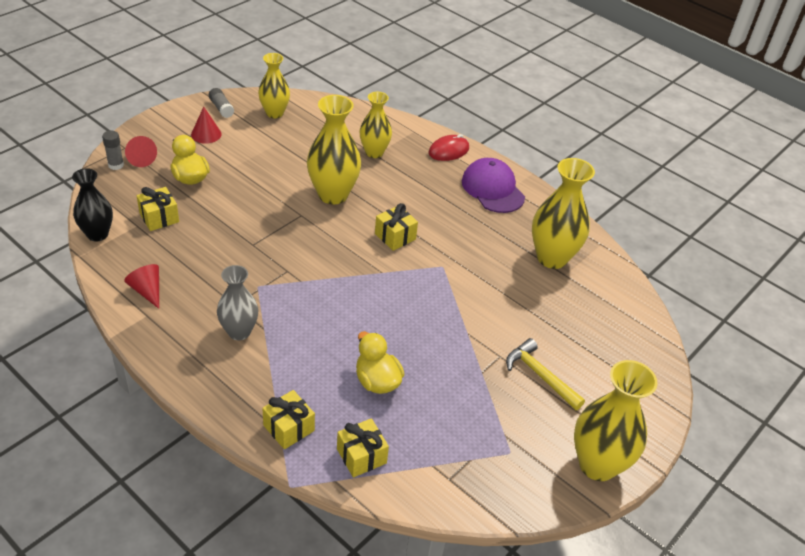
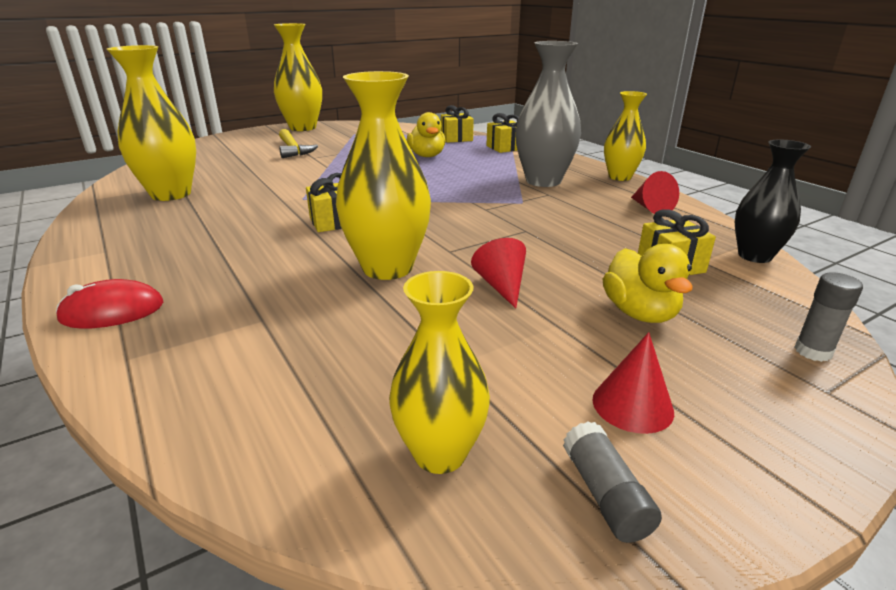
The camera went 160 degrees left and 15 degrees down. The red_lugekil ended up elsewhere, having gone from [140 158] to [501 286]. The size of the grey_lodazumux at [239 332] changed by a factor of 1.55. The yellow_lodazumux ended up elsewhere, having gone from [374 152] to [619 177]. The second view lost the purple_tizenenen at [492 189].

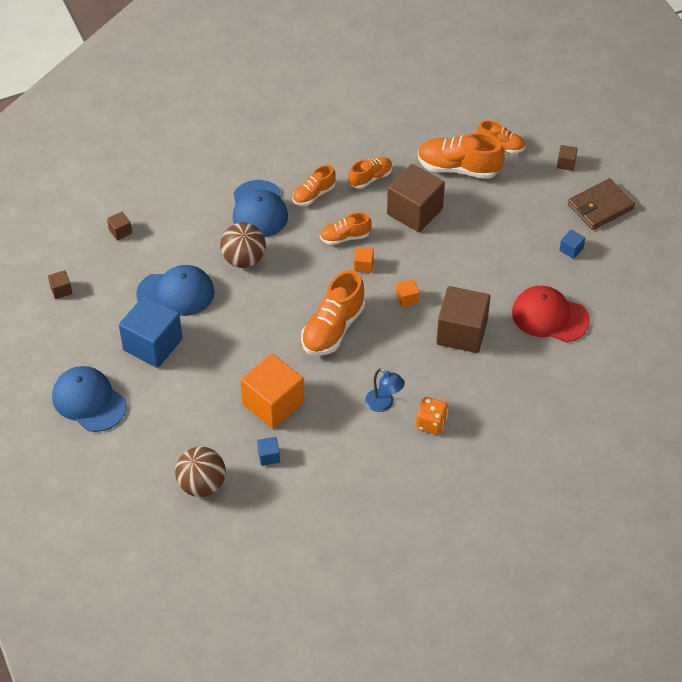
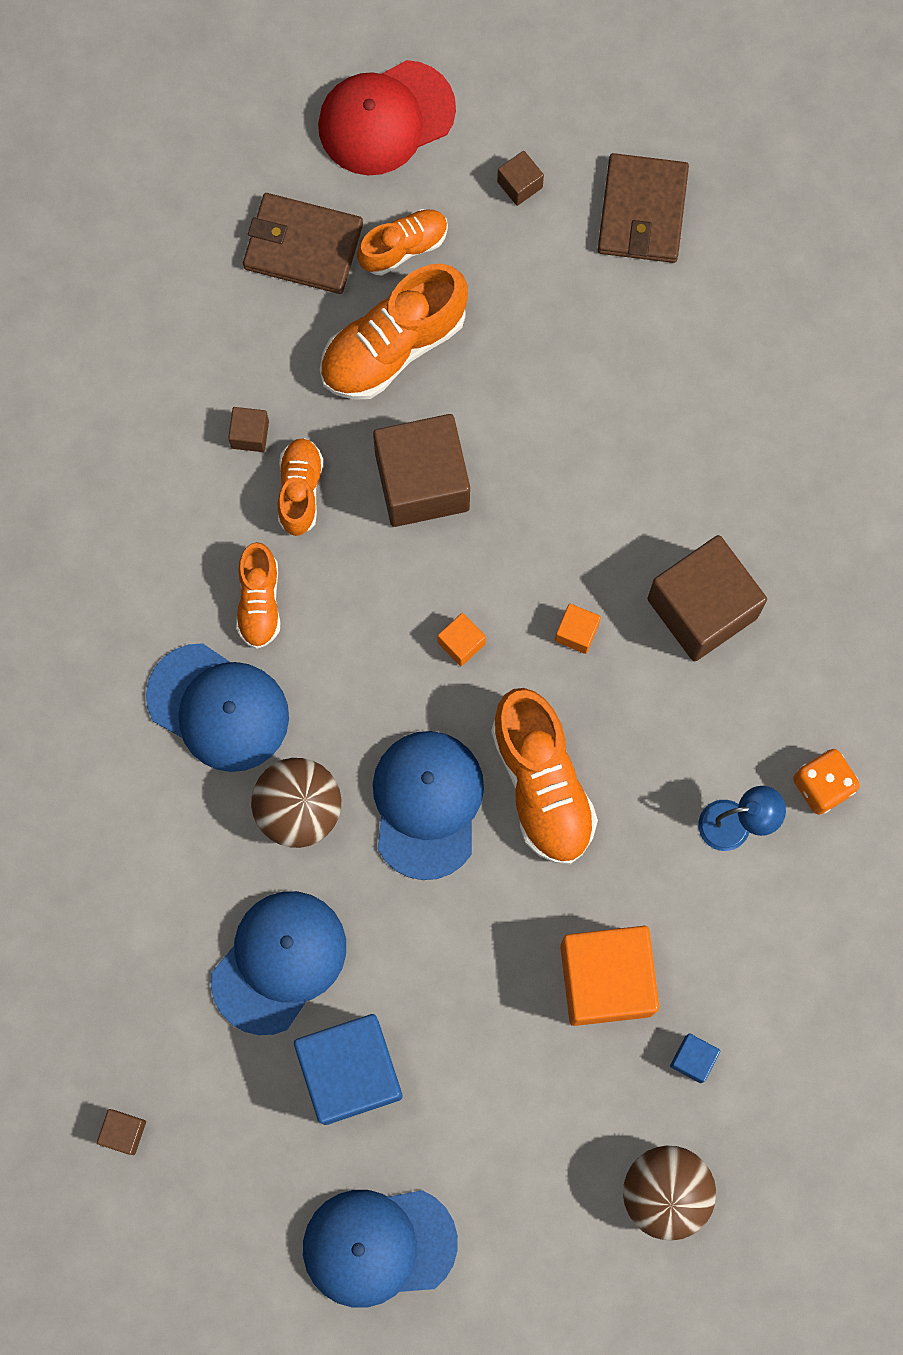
The camera went 50 degrees left and 25 degrees up. The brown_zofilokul ended up elsewhere, having gone from [120 231] to [250 434]. The second view gained the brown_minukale at [303 246]. The red_tizenenen ended up elsewhere, having gone from [550 316] to [386 118]. The second view gained the blue_tizenenen at [427 804]. The second view lost the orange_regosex at [345 237]. The second view lost the blue_zofilokul at [571 249].

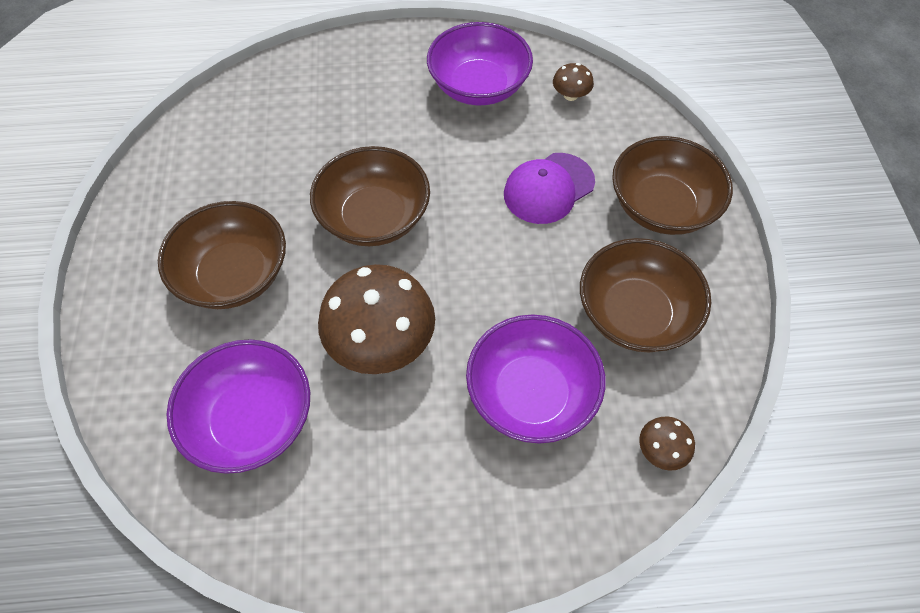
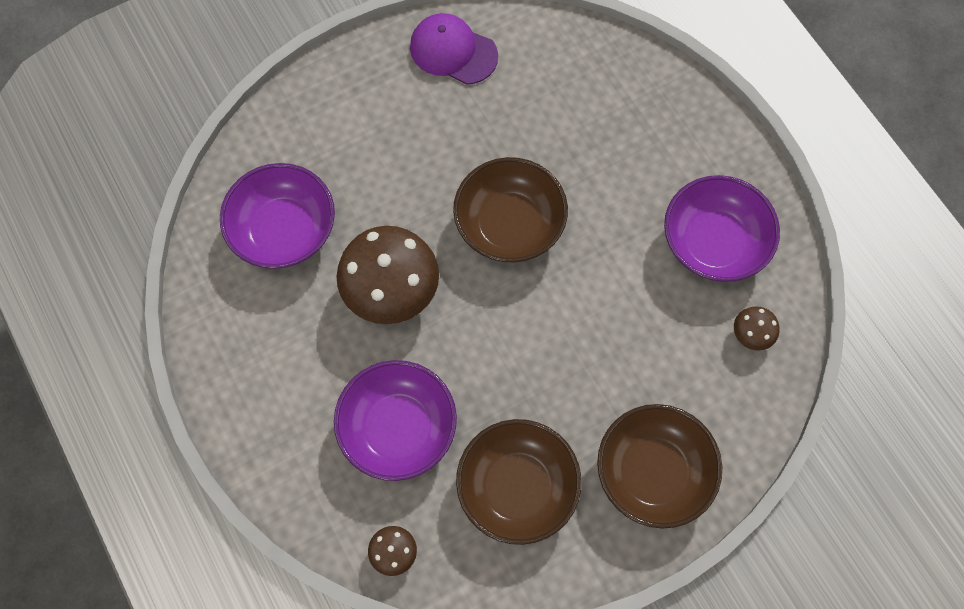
The camera went 65 degrees right and 10 degrees up. The purple_tizenenen ended up elsewhere, having gone from [548 188] to [453 51]. The second view lost the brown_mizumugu at [234 275].

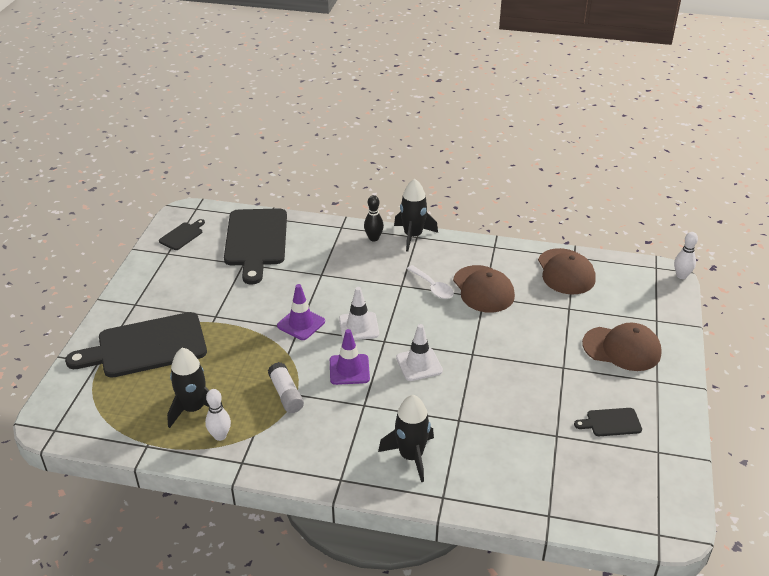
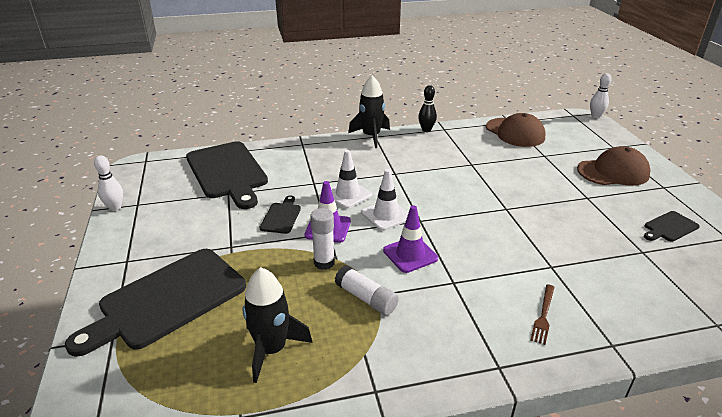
The camera went 25 degrees left and 5 degrees down. The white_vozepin ended up elsewhere, having gone from [220 436] to [115 207]. The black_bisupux ended up elsewhere, having gone from [182 235] to [281 216]. The second view gained the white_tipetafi at [324 262]. The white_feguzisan ended up elsewhere, having gone from [419 364] to [348 194]. The black_vozepin ended up elsewhere, having gone from [373 238] to [426 130]. Where the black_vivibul stood at [411 456], the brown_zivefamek came to stand at [543 315]. The second view lost the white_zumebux at [432 287]. The second view lost the brown_tizenenen at [483 289].

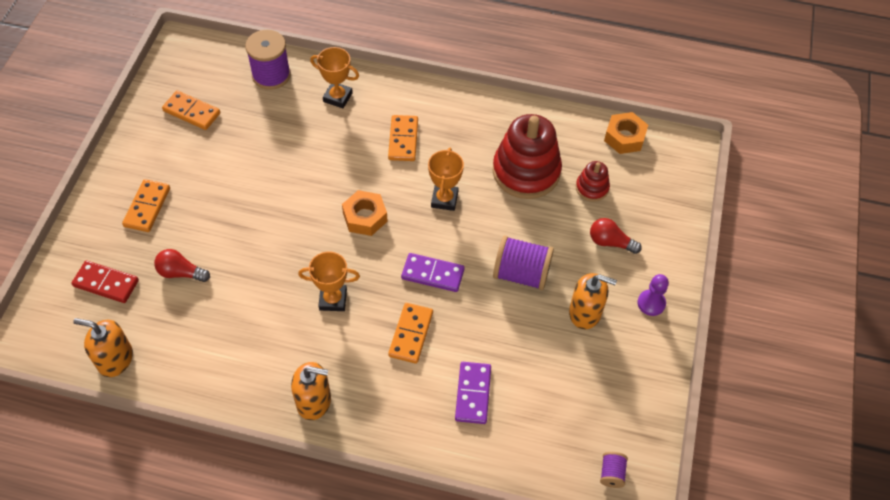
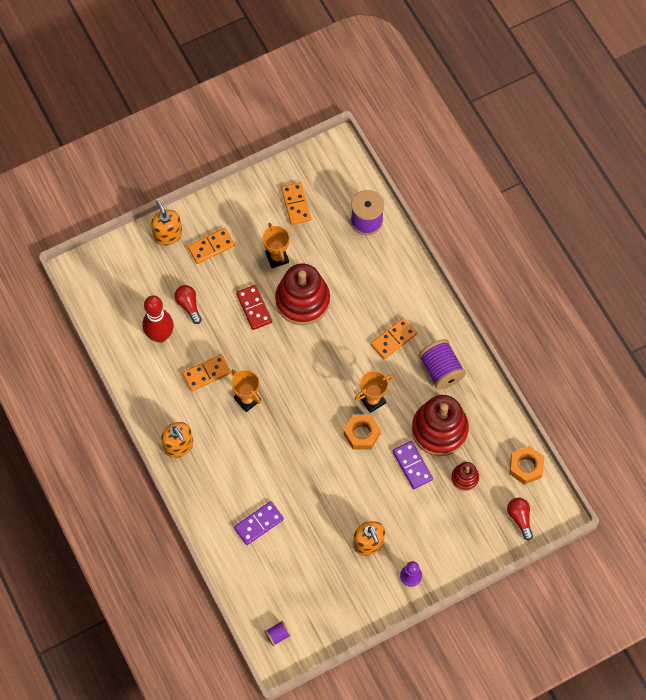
The camera went 50 degrees right and 10 degrees up. The second view gained the red_vozepin at [160 335]. The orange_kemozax ended up elsewhere, having gone from [115 359] to [168 235]. The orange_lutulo ended up elsewhere, having gone from [411 334] to [206 373]. The red_lutulo ended up elsewhere, having gone from [106 283] to [254 308]. The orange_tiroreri ended up elsewhere, having gone from [337 97] to [277 257]. The second view gained the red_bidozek at [302 300]. The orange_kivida ended up elsewhere, having gone from [365 217] to [361 434]. The purple_lutulo ended up elsewhere, having gone from [433 274] to [412 465]. The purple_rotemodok ended up elsewhere, having gone from [521 274] to [441 370]. The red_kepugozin ended up elsewhere, having gone from [610 242] to [520 518].

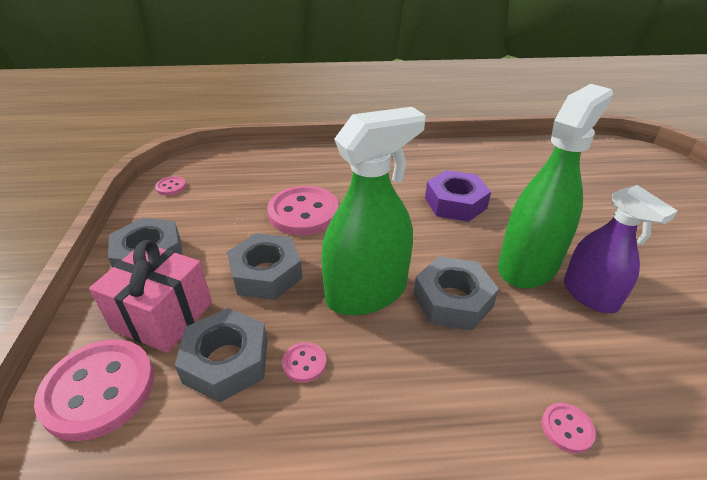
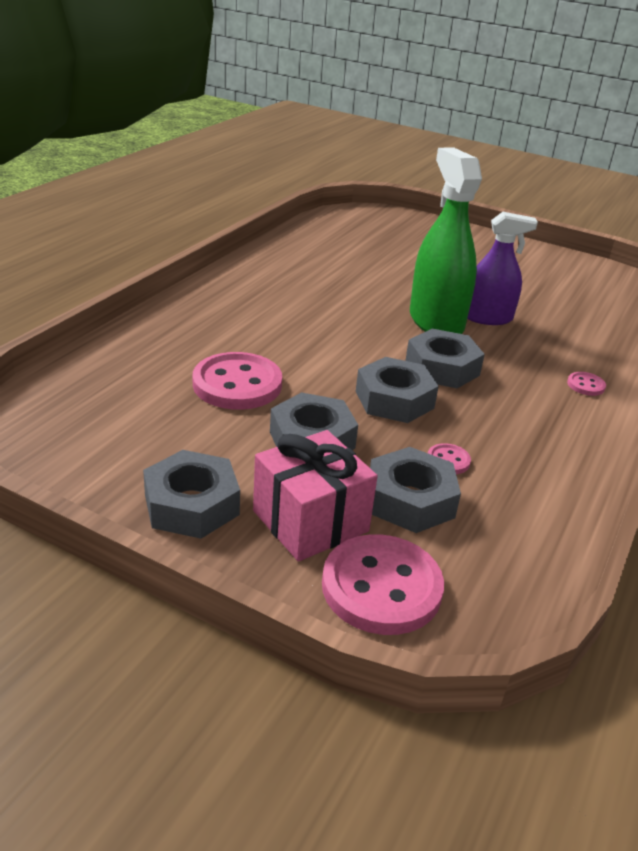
The camera went 60 degrees left and 5 degrees down. Where the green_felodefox stood at [366 292], the grey_kivida came to stand at [394 400]. The second view lost the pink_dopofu at [171 187]. The second view lost the purple_kivida at [455 203].

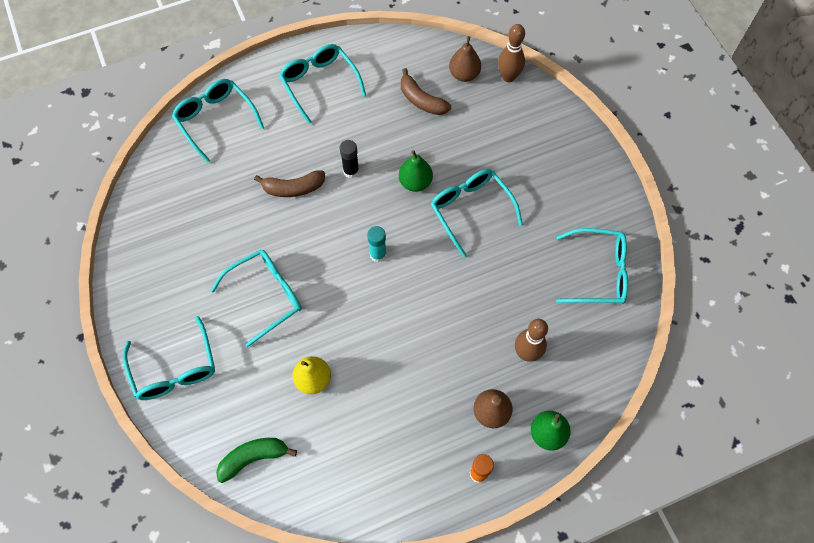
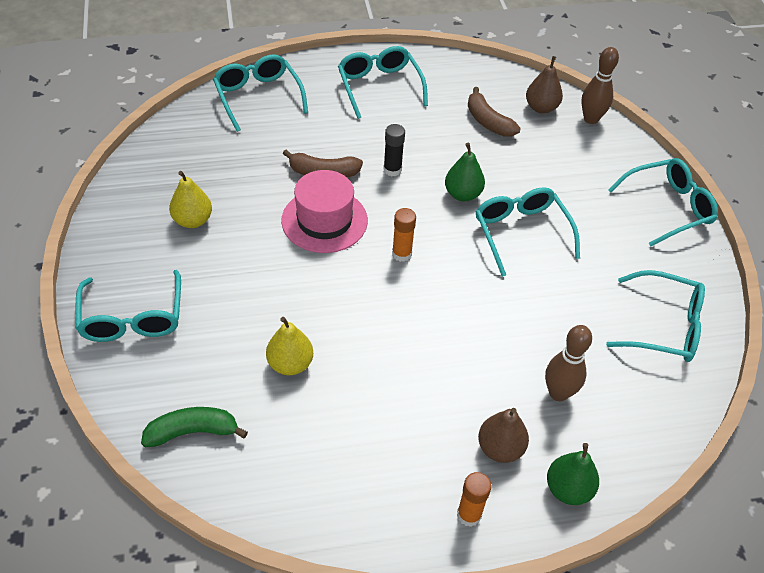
The camera went 10 degrees right and 15 degrees down. The second view gained the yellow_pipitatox at [193 220]. The second view gained the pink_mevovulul at [324 220]. What was the turquoise_tipetafi at [378 254] turned into the orange_tipetafi at [401 254]. The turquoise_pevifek ended up elsewhere, having gone from [266 296] to [668 207].

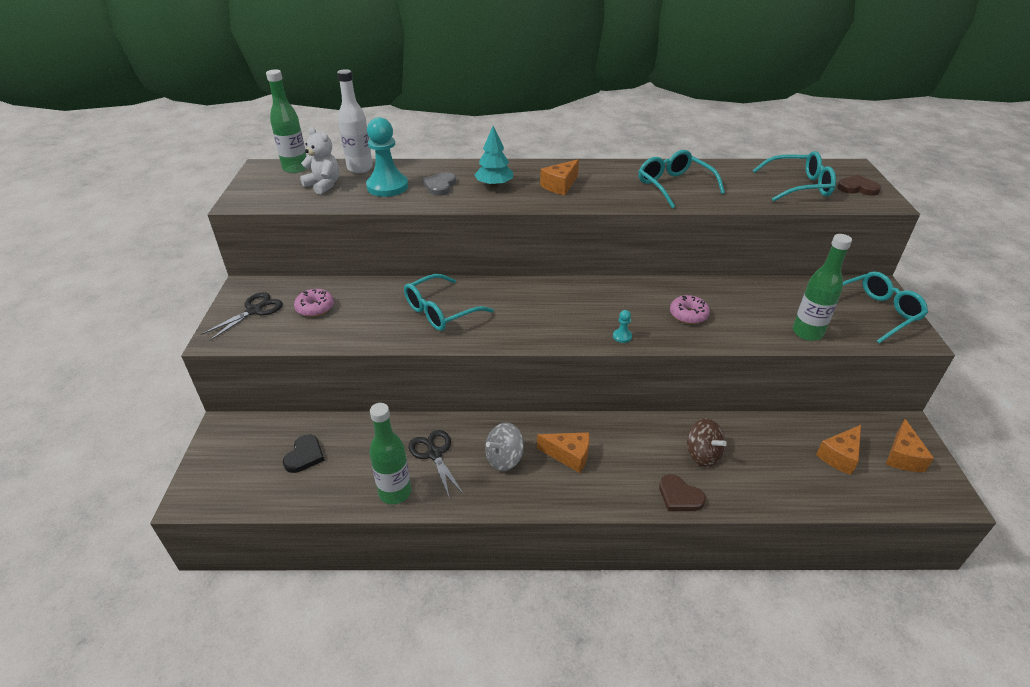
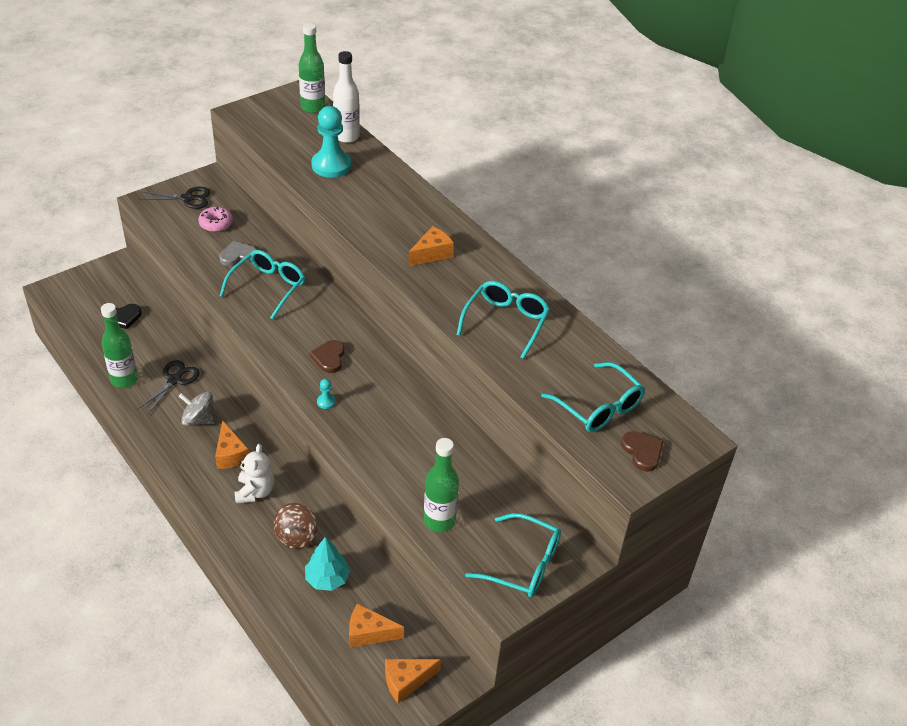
The camera went 50 degrees right and 5 degrees up. The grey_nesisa ended up elsewhere, having gone from [440 186] to [238 256]. The turquoise_pevifek at [440 311] ended up facing another way, 105 degrees clockwise from before. The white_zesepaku ended up elsewhere, having gone from [324 185] to [255 492]. The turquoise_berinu ended up elsewhere, having gone from [494 185] to [327 579]. The brown_nesisa ended up elsewhere, having gone from [679 496] to [329 358]. The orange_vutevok at [560 185] ended up facing another way, 135 degrees clockwise from before. The second view lost the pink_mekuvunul at [688 315].

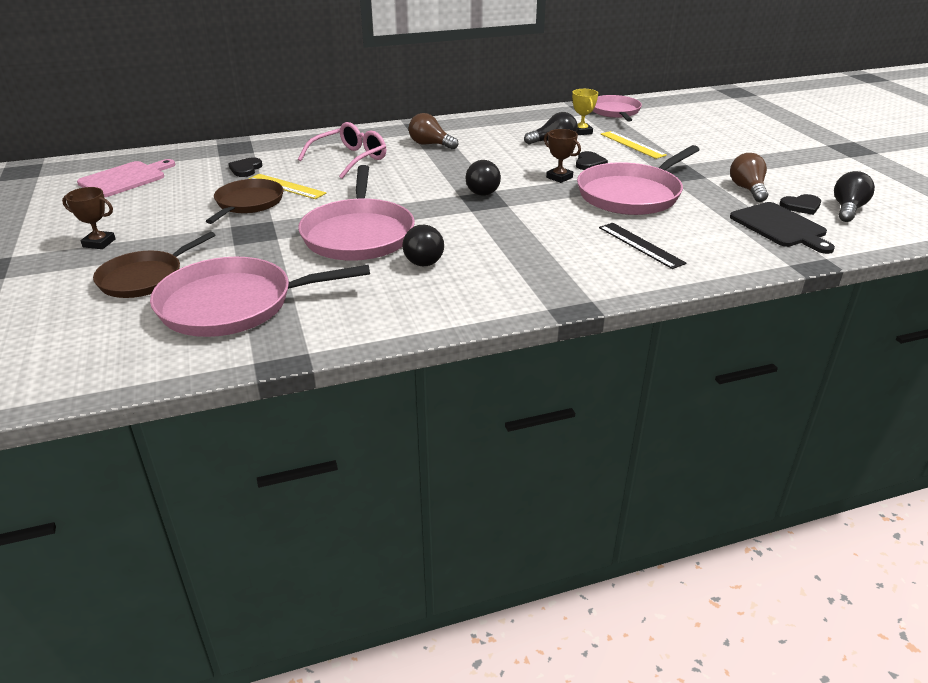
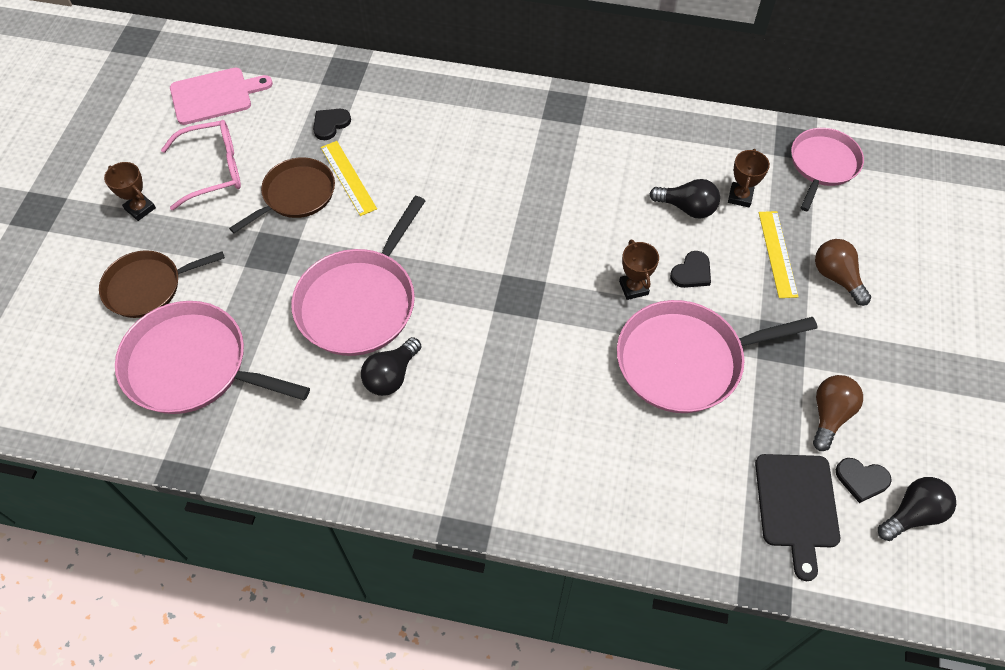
The camera went 30 degrees right and 25 degrees up. The pink_pevifek ended up elsewhere, having gone from [350 159] to [214 170]. What was the yellow_tiroreri at [581 132] turned into the brown_tiroreri at [740 197]. The brown_kepugozin ended up elsewhere, having gone from [430 144] to [836 277]. The second view lost the black_kepugozin at [484 190]. The second view lost the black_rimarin at [640 245].

